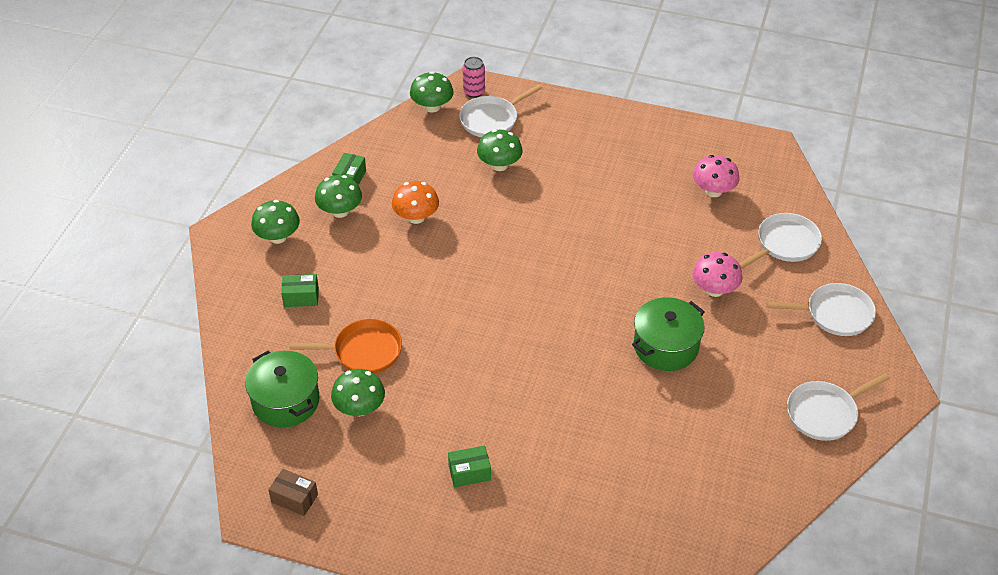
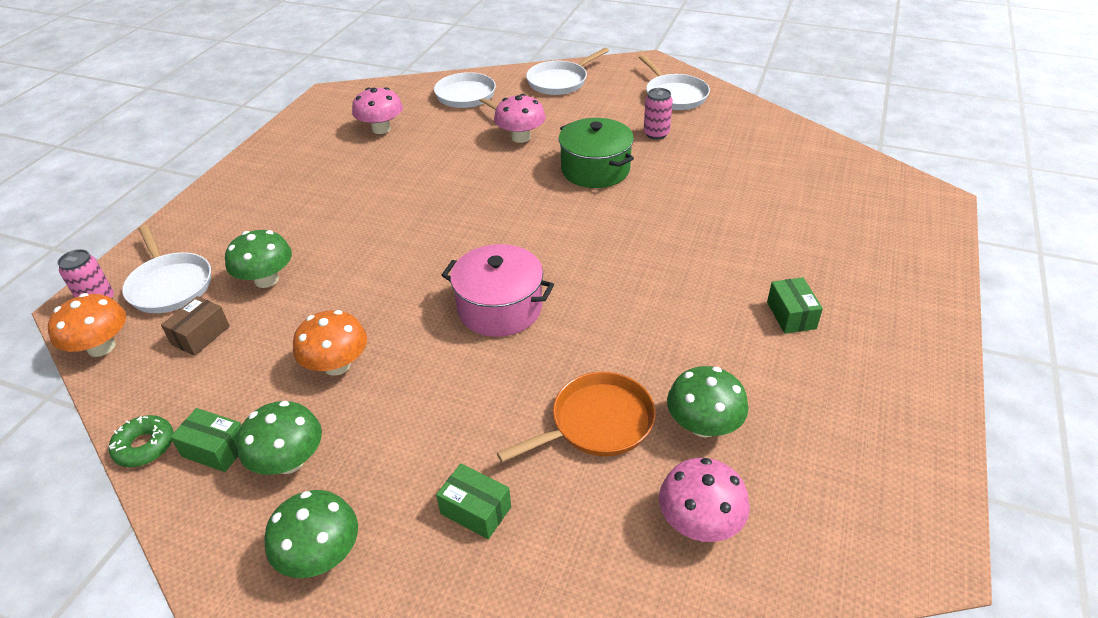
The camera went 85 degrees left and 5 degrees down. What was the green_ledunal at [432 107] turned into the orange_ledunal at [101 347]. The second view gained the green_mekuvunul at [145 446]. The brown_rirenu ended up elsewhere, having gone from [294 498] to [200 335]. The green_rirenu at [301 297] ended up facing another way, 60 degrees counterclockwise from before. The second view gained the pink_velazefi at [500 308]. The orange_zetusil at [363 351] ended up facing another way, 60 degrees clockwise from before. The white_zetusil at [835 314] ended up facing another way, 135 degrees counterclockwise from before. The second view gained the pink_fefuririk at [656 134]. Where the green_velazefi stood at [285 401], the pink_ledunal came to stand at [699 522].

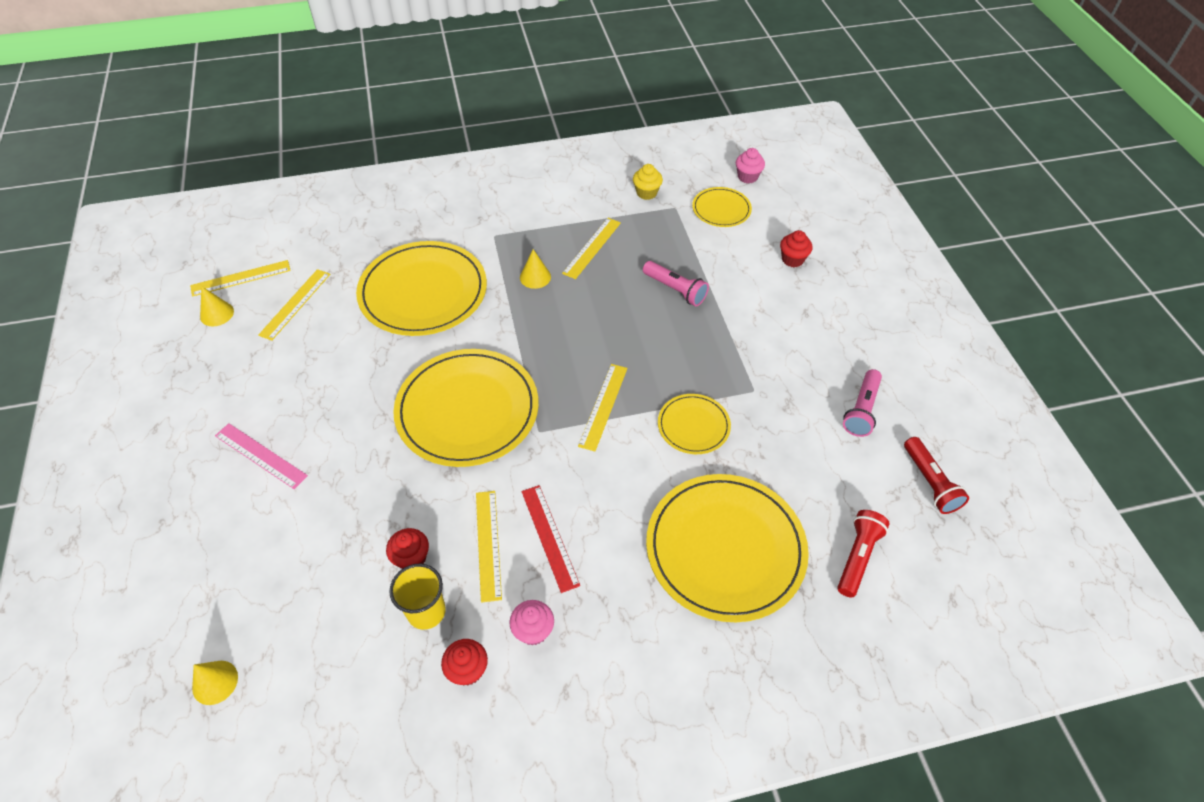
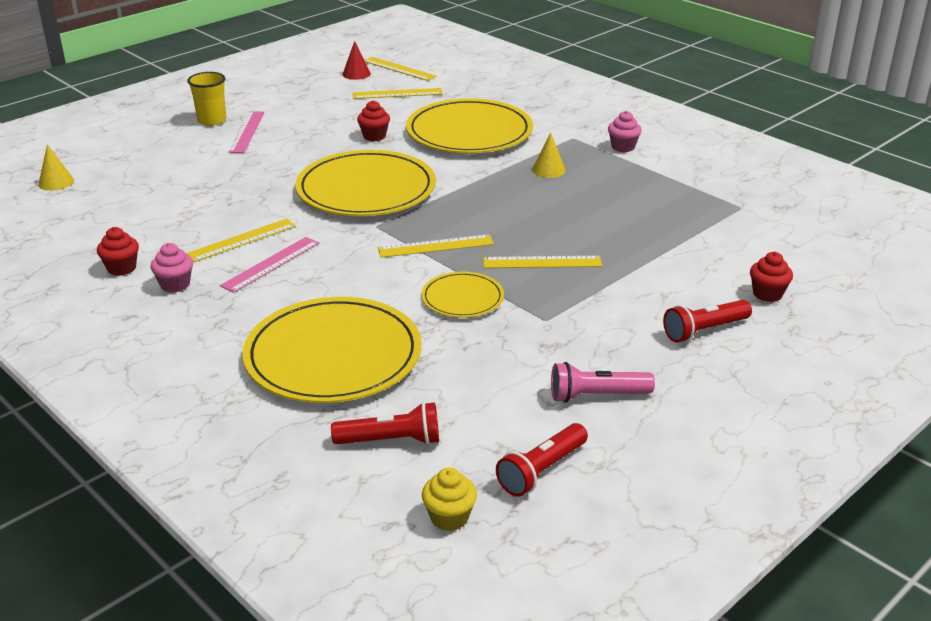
The camera went 60 degrees right and 20 degrees down. The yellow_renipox ended up elsewhere, having gone from [426 611] to [212 120]. What was the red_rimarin at [550 537] turned into the pink_rimarin at [271 264]. What was the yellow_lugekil at [217 314] turned into the red_lugekil at [356 74]. The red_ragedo ended up elsewhere, having gone from [411 558] to [374 136]. The yellow_ragedo ended up elsewhere, having gone from [646 193] to [449 518]. The yellow_rimarin ended up elsewhere, having gone from [592 247] to [542 262]. The pink_ragedo ended up elsewhere, having gone from [747 177] to [623 147]. The second view gained the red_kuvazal at [704 330]. The second view lost the pink_kuvazal at [675 290]. The second view lost the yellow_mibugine at [721 209].

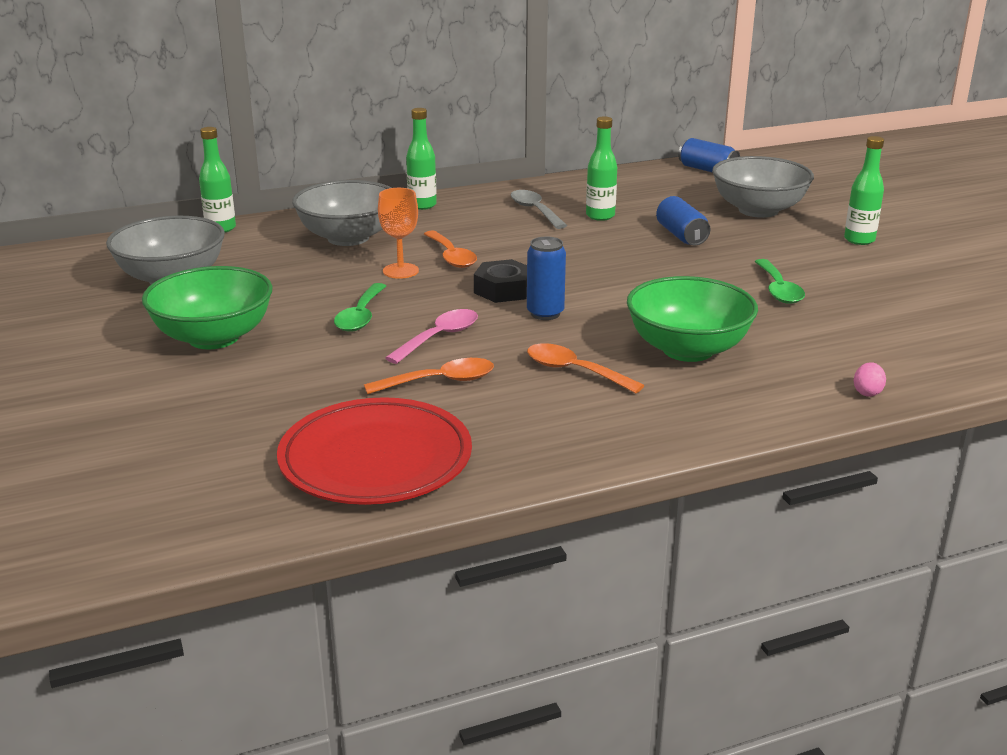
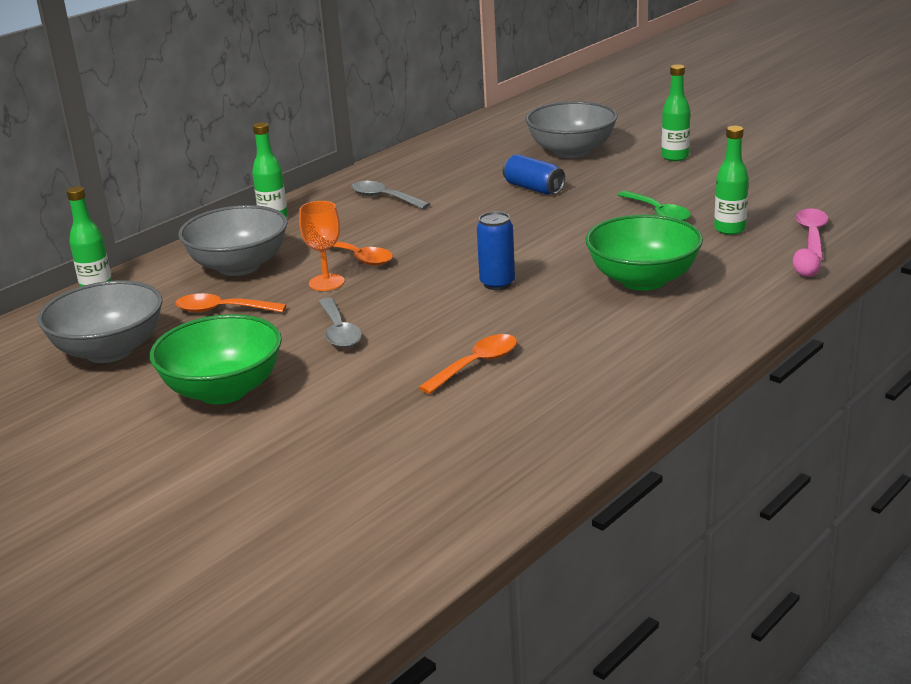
The camera went 25 degrees left and 0 degrees up. The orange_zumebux ended up elsewhere, having gone from [574 371] to [222 310]. What was the green_zumebux at [361 316] turned into the grey_zumebux at [339 331]. The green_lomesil ended up elsewhere, having gone from [600 216] to [729 229]. The pink_zumebux ended up elsewhere, having gone from [439 337] to [812 235]. The second view lost the red_mibugine at [375 459]. The second view lost the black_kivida at [503 290]. The second view lost the blue_fefuririk at [707 170].

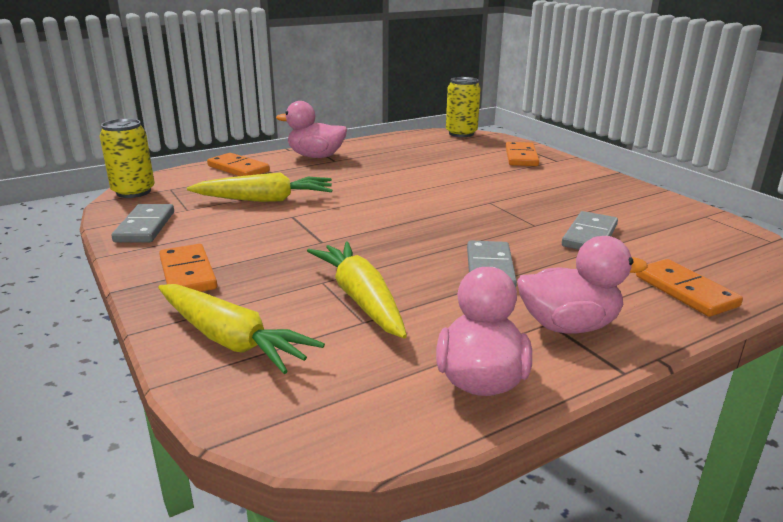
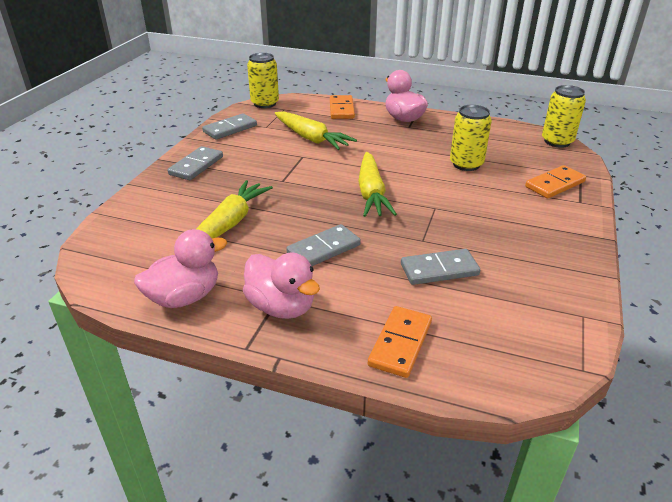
The camera went 50 degrees right and 10 degrees up. What was the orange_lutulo at [188 273] turned into the grey_lutulo at [196 166]. The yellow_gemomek ended up elsewhere, having gone from [231 340] to [371 193]. The second view gained the yellow_fefuririk at [466 164].

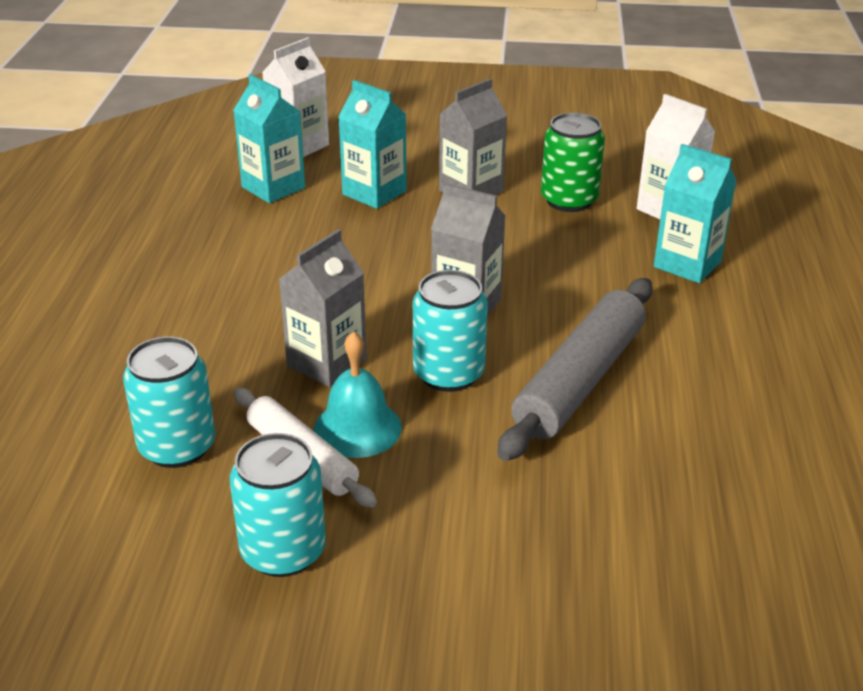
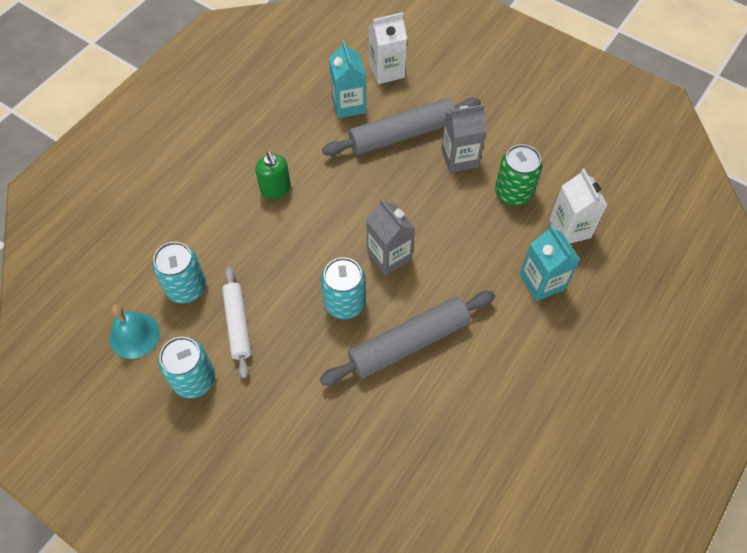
The camera went 30 degrees right and 25 degrees up. The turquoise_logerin ended up elsewhere, having gone from [357 428] to [134 335]. The second view gained the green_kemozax at [275 189]. Where the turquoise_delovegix stood at [374 193], the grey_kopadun came to stand at [402 134]. The second view lost the grey_delovegix at [326 363].

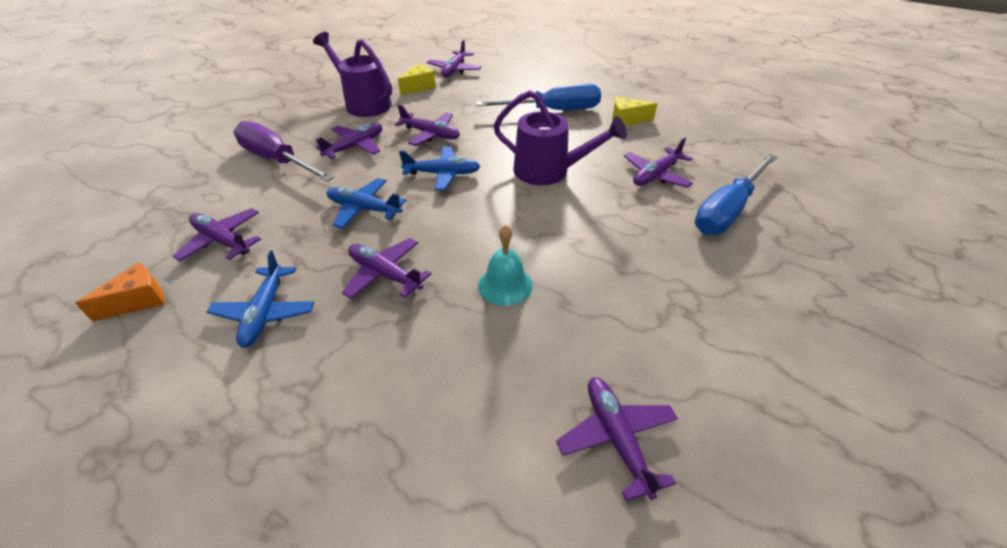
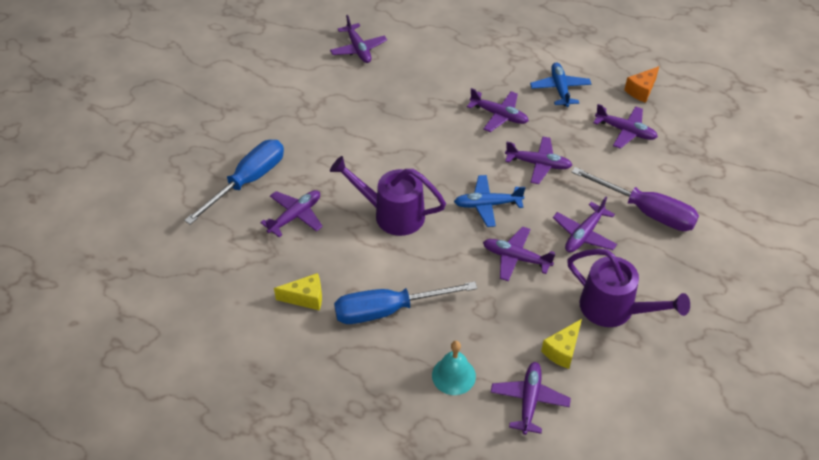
The camera went 175 degrees right and 5 degrees up. The turquoise_logerin ended up elsewhere, having gone from [505 285] to [453 375]. What was the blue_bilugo at [364 209] turned into the purple_bilugo at [538 164].

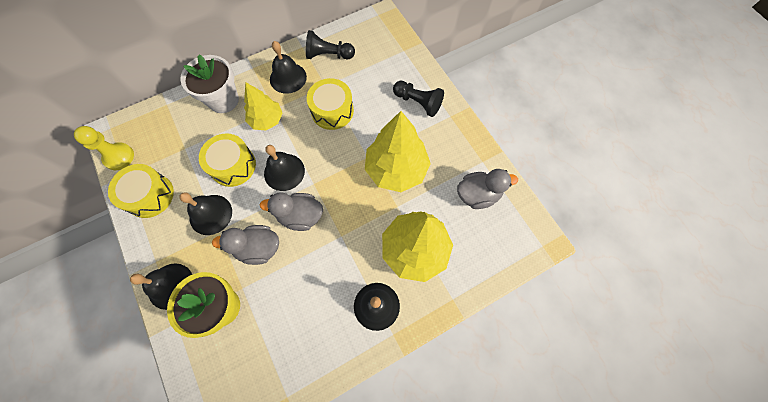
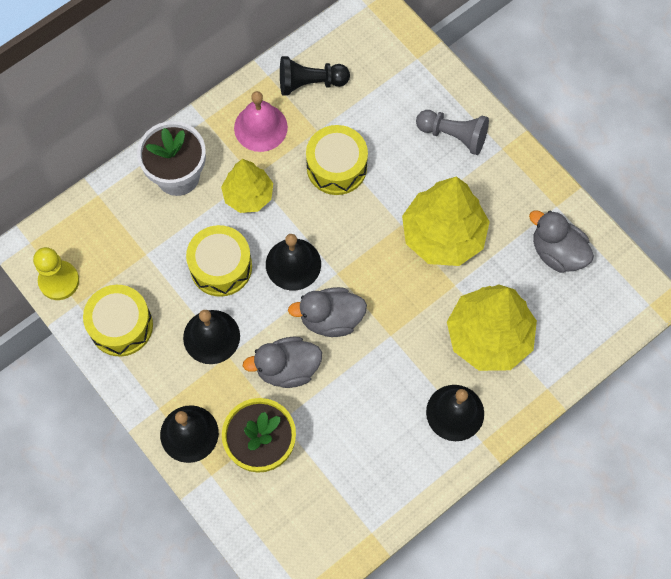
The camera went 10 degrees left and 0 degrees up. What was the black_logerin at [288 78] turned into the pink_logerin at [260 127]. What was the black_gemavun at [418 102] turned into the grey_gemavun at [453 135]. The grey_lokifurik at [478 195] ended up facing another way, 120 degrees counterclockwise from before.

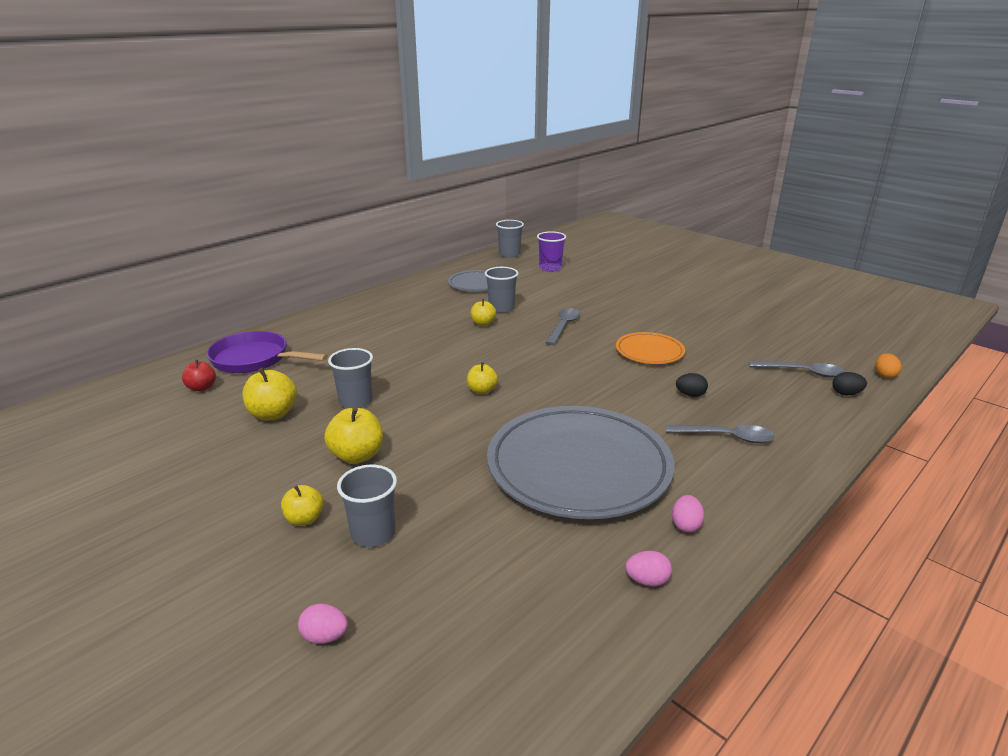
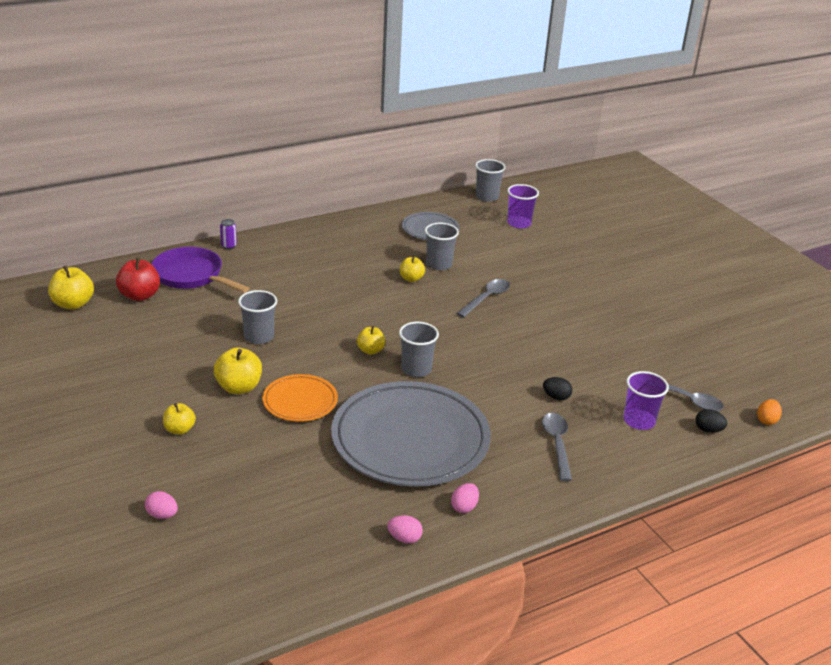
The camera went 15 degrees right and 5 degrees up. The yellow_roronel ended up elsewhere, having gone from [273 414] to [73 304]. The size of the red_roronel at [201 388] changed by a factor of 1.57. The second view gained the purple_fefuririk at [229 246]. The orange_mibugine ended up elsewhere, having gone from [649 352] to [300 401]. The grey_renipox ended up elsewhere, having gone from [373 533] to [416 369]. The grey_zumebux at [726 437] ended up facing another way, 120 degrees counterclockwise from before. The second view gained the purple_renipox at [639 421].

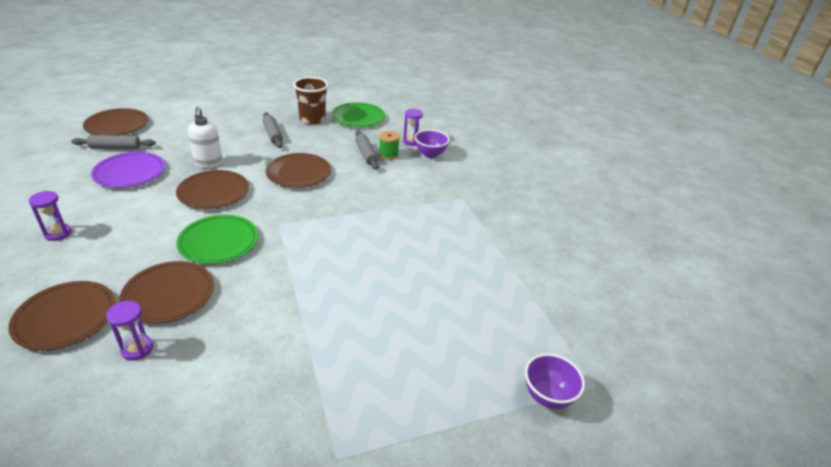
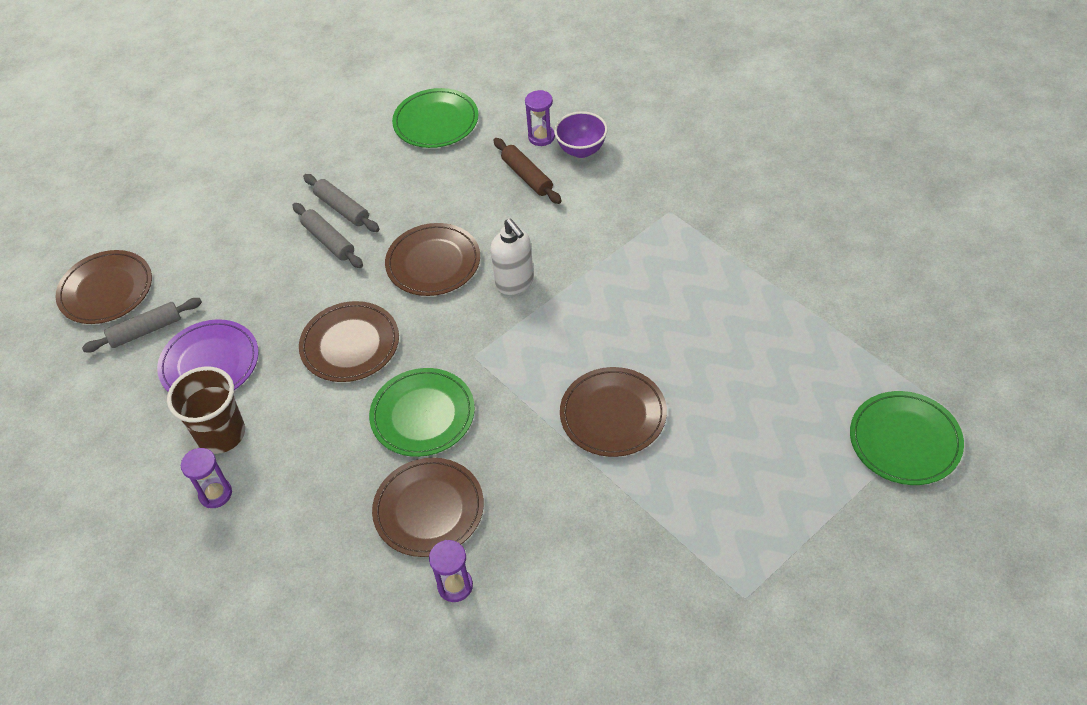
The camera went 15 degrees left and 15 degrees up. The brown_renipox ended up elsewhere, having gone from [312 119] to [221 434]. The grey_kopadun ended up elsewhere, having gone from [366 154] to [328 241]. The white_kemozax ended up elsewhere, having gone from [208 163] to [515 283]. Where the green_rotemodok stood at [388 155], the brown_kopadun came to stand at [527 176]. The brown_mibugine ended up elsewhere, having gone from [66 317] to [613 414]. Where the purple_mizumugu stood at [547 396], the green_mibugine came to stand at [905 441].

